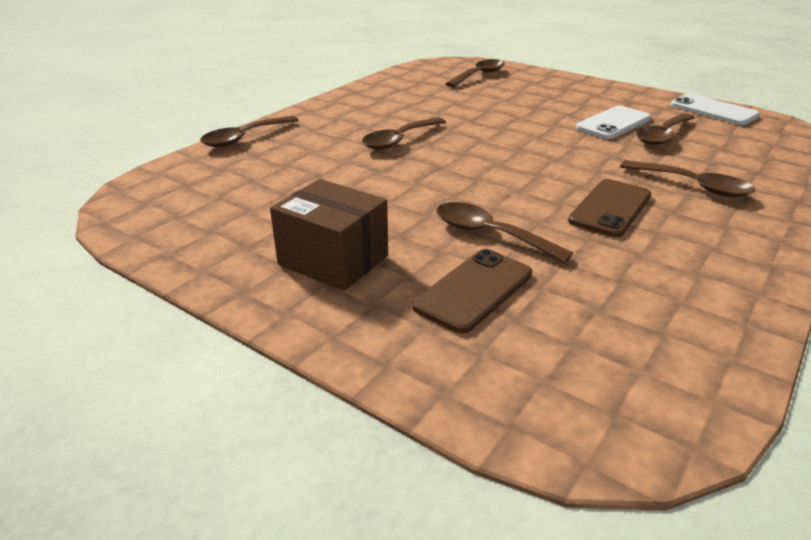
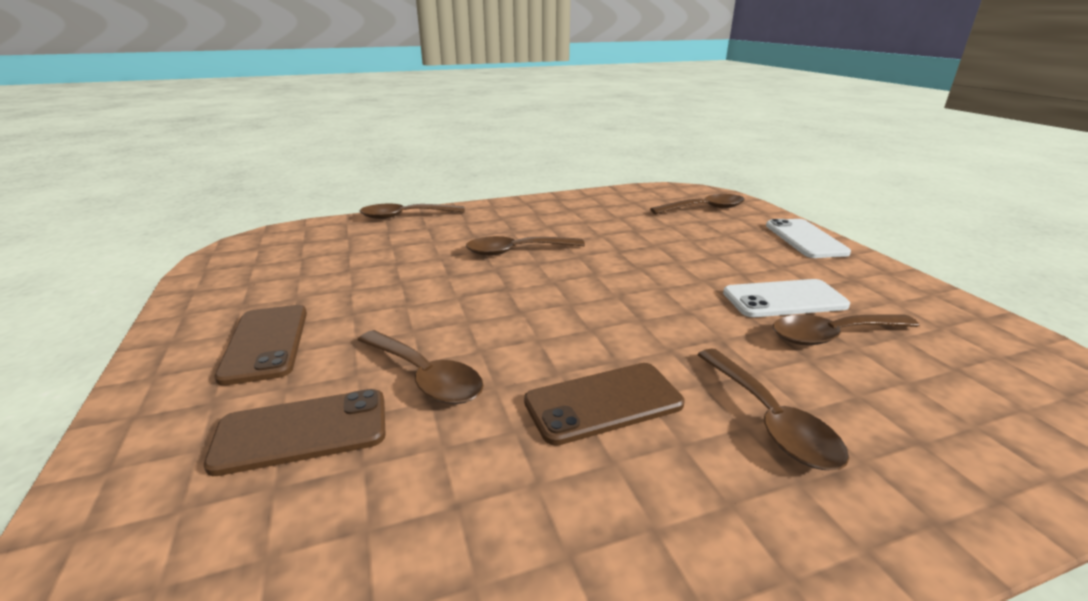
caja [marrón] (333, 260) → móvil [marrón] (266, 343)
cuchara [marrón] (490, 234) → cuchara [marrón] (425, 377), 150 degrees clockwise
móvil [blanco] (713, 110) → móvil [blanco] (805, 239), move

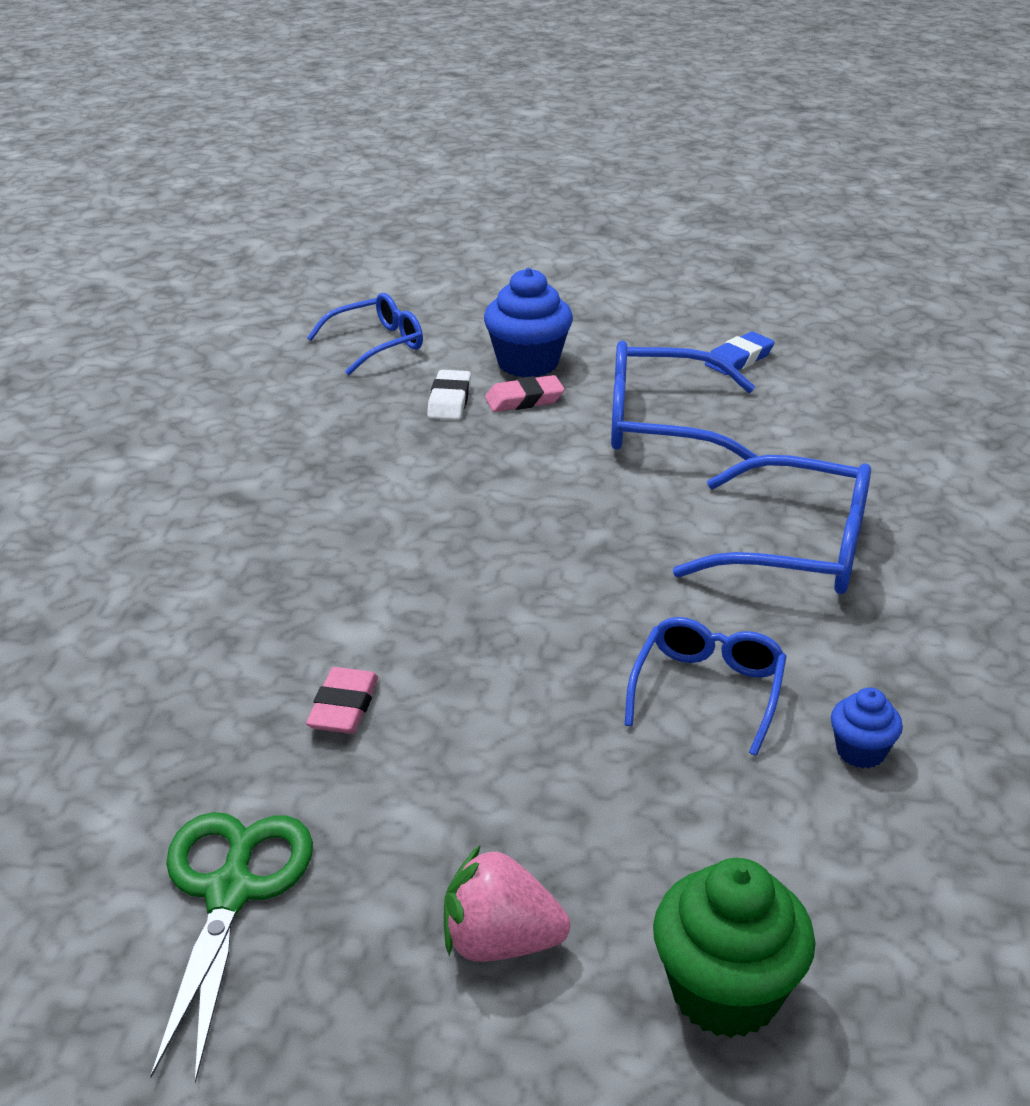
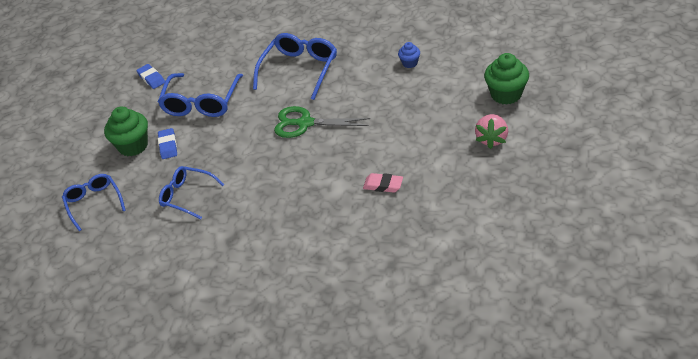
tijeras [verde] (231, 891) → tijeras [verde] (304, 123), move
goma de borrar [blanco] (449, 401) → -
magdalena [azul] (528, 363) → magdalena [verde] (133, 146)
goma de borrar [rosa] (524, 400) → goma de borrar [azul] (168, 146)
gafas [azul] (708, 690) → gafas [azul] (187, 196), move

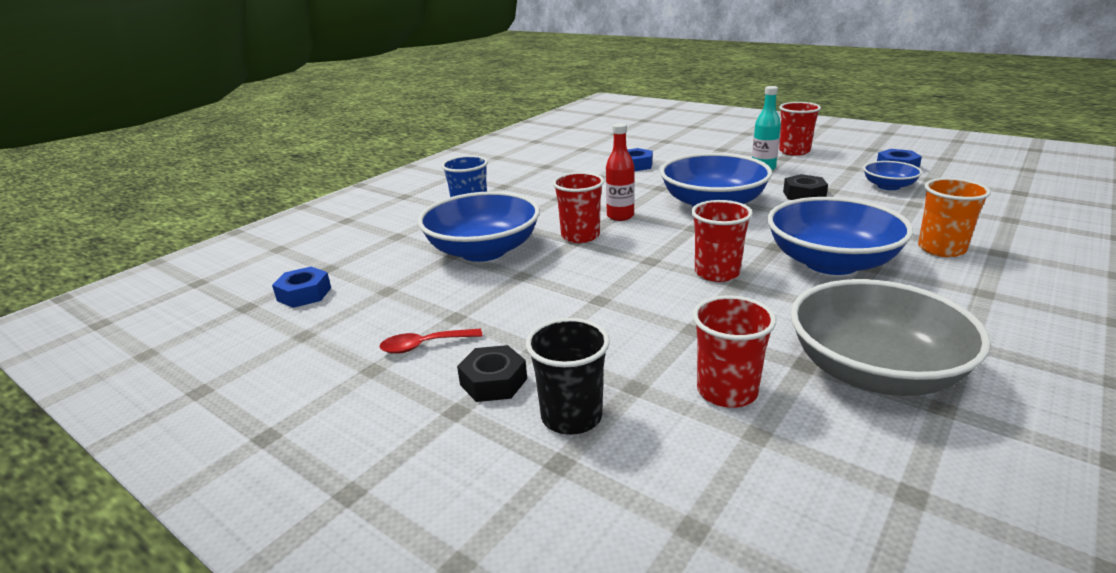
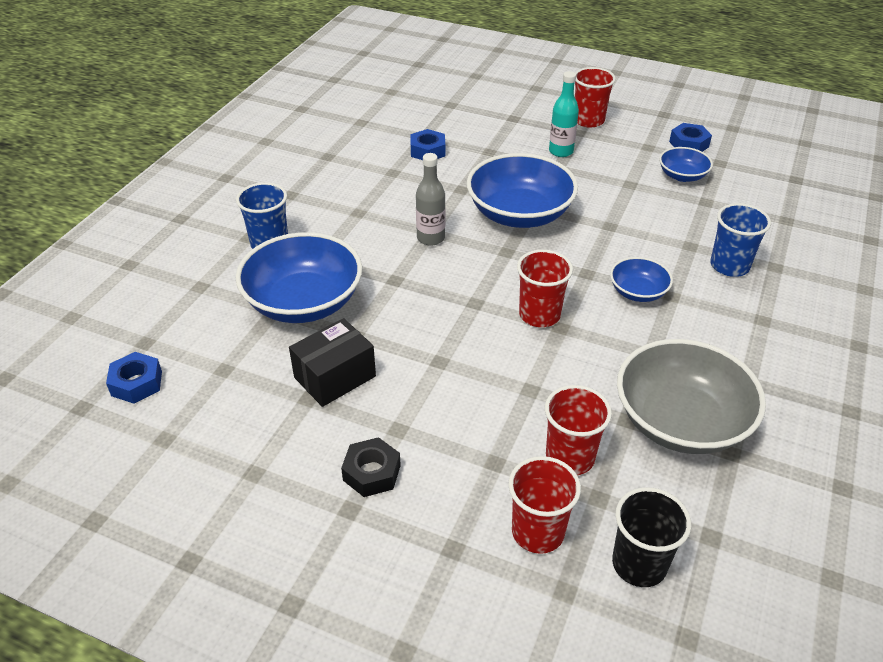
cuchara [rojo] (424, 345) → -
vaso [negro] (571, 417) → vaso [negro] (639, 564), move
vaso [rojo] (580, 236) → vaso [rojo] (538, 532), move
botella [rojo] (620, 216) → botella [gris] (430, 238)
cuenco [azul] (831, 262) → cuenco [azul] (638, 292), x0.51
tuerca [negro] (804, 195) → -
vaso [naranja] (941, 249) → vaso [azul] (729, 266)
- → caja [negro] (335, 377)

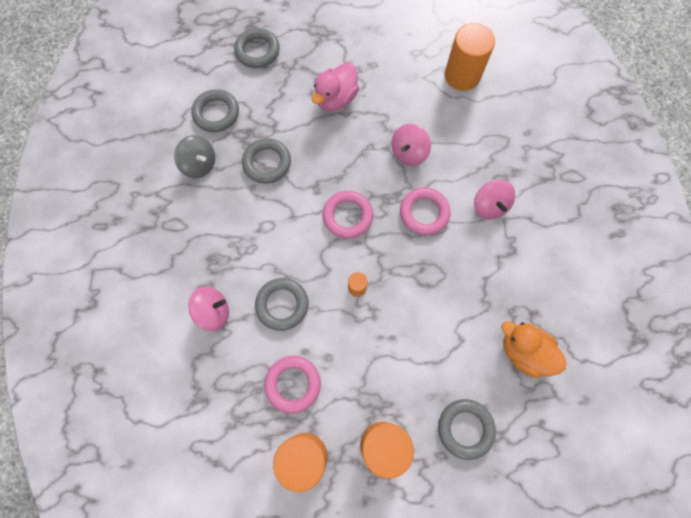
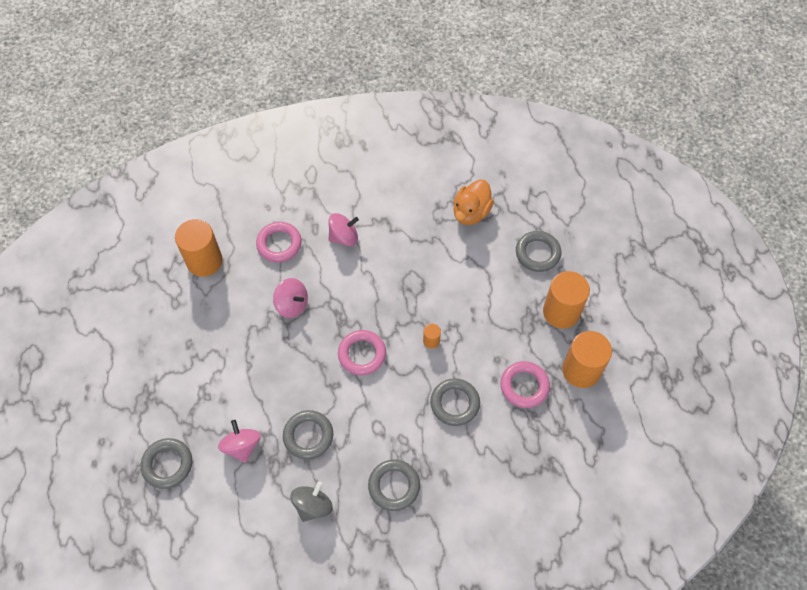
peonza [rosa] (213, 312) → peonza [rosa] (242, 446), move
anillo [gris] (216, 113) → anillo [gris] (394, 486), move
pato [rosa] (336, 99) → -
anillo [rosa] (424, 213) → anillo [rosa] (279, 244), move

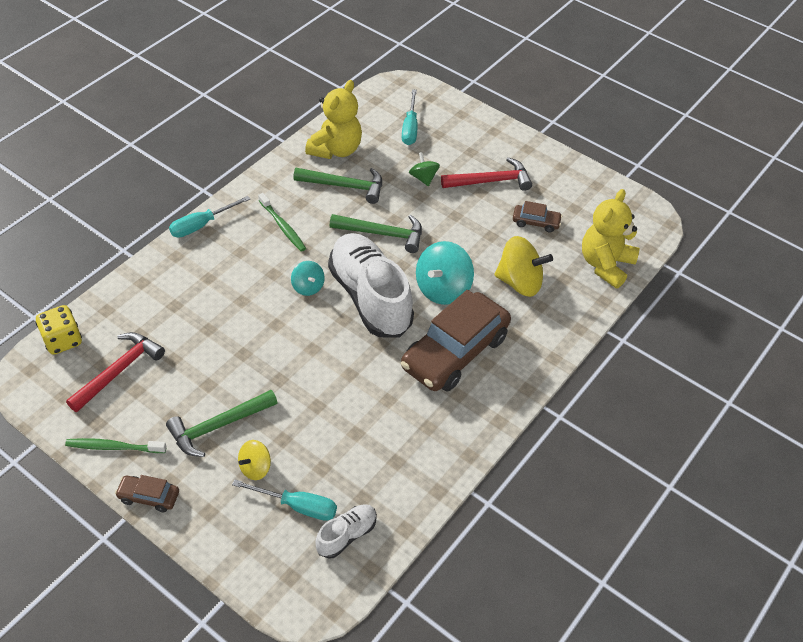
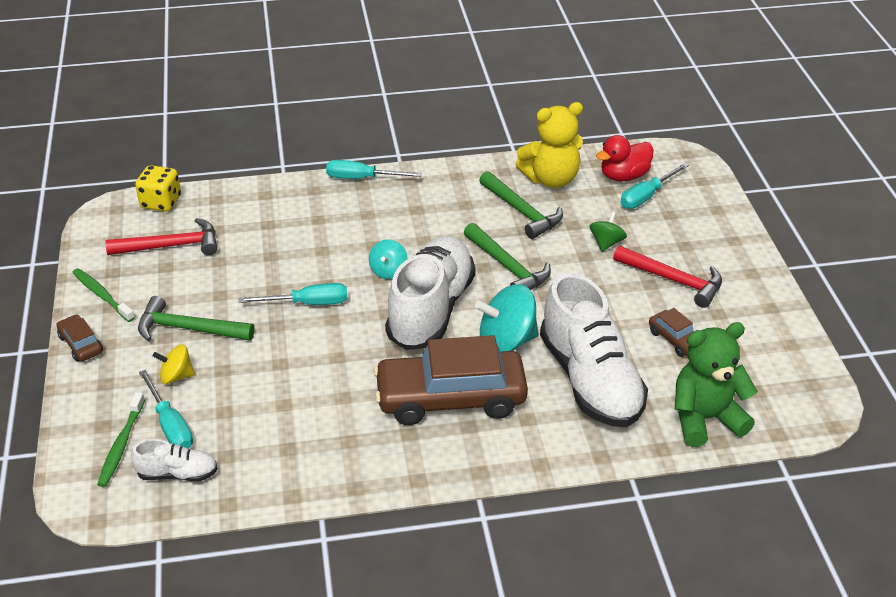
cepillo de dientes [verde] (282, 226) → cepillo de dientes [verde] (121, 445), move
peonza [amarillo] (519, 282) → zapato [blanco] (590, 380)
osito [amarillo] (605, 265) → osito [verde] (705, 419)
- → destornillador [turquesa] (308, 303)
- → pato [rojo] (624, 176)

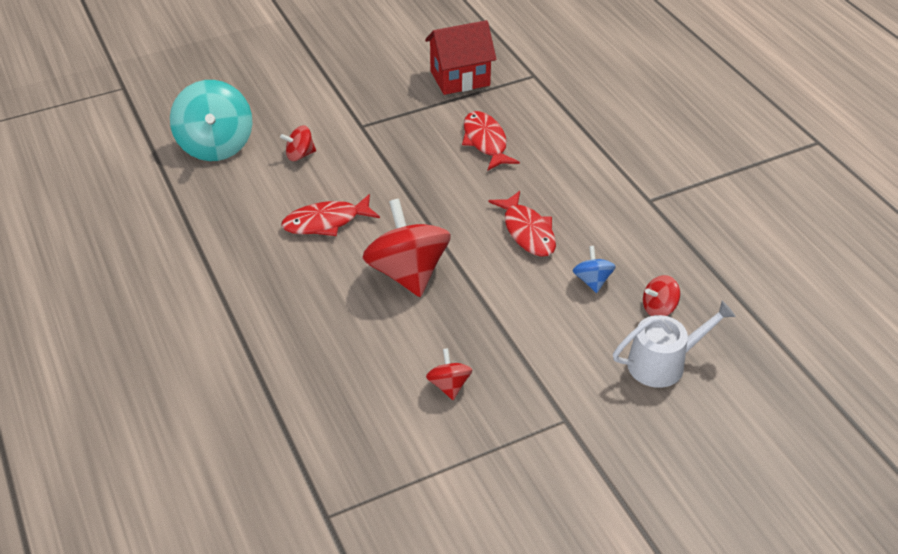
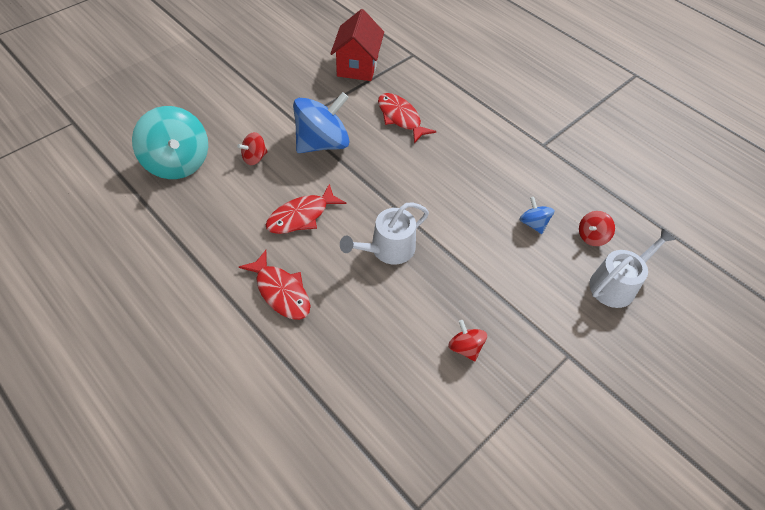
peonza [rojo] (407, 273) → regadera [blanco] (388, 249)
casa [rojo] (460, 78) → casa [rojo] (357, 66), 45 degrees counterclockwise
pez [rojo] (527, 232) → pez [rojo] (281, 292), move
- → peonza [azul] (322, 143)

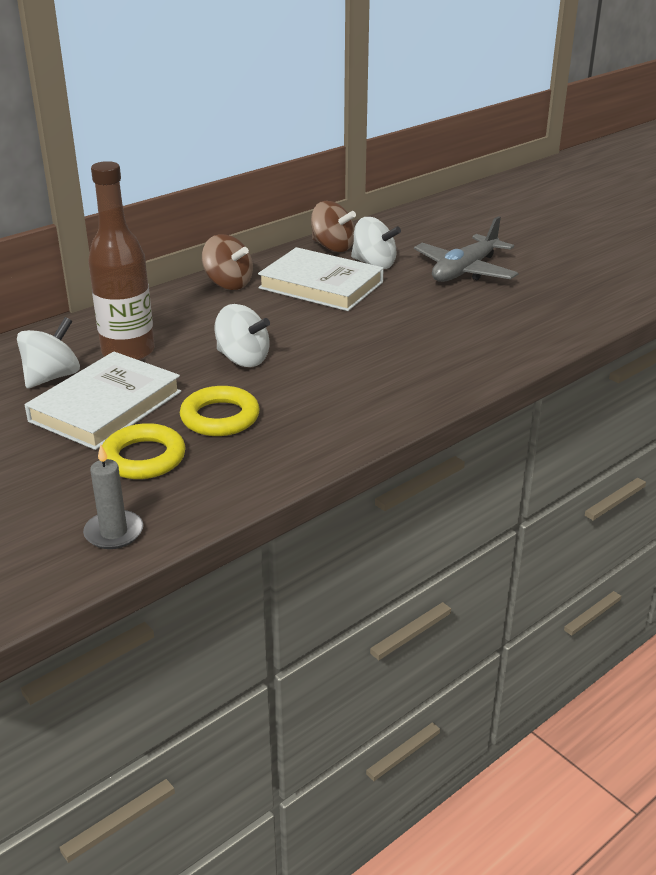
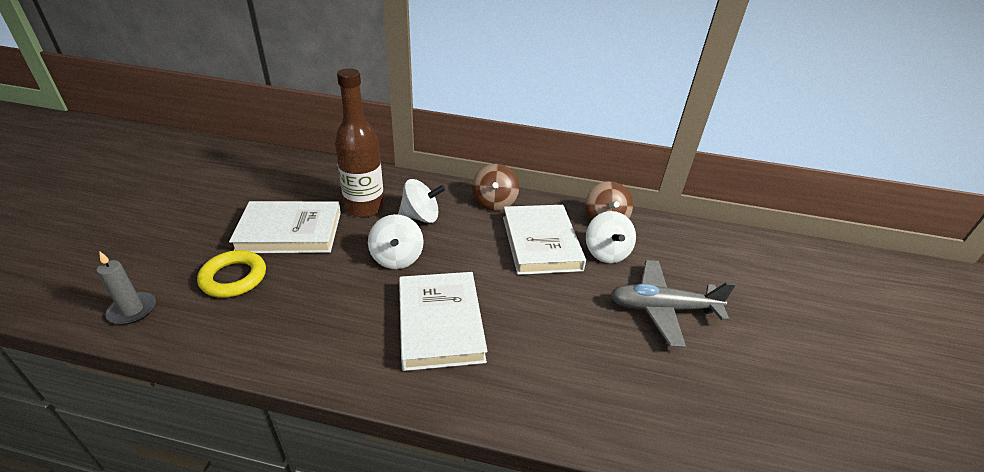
peonza [blanco] (52, 377) → peonza [blanco] (421, 217), move
anillo [amarillo] (220, 417) → -
- → libro [blanco] (440, 323)

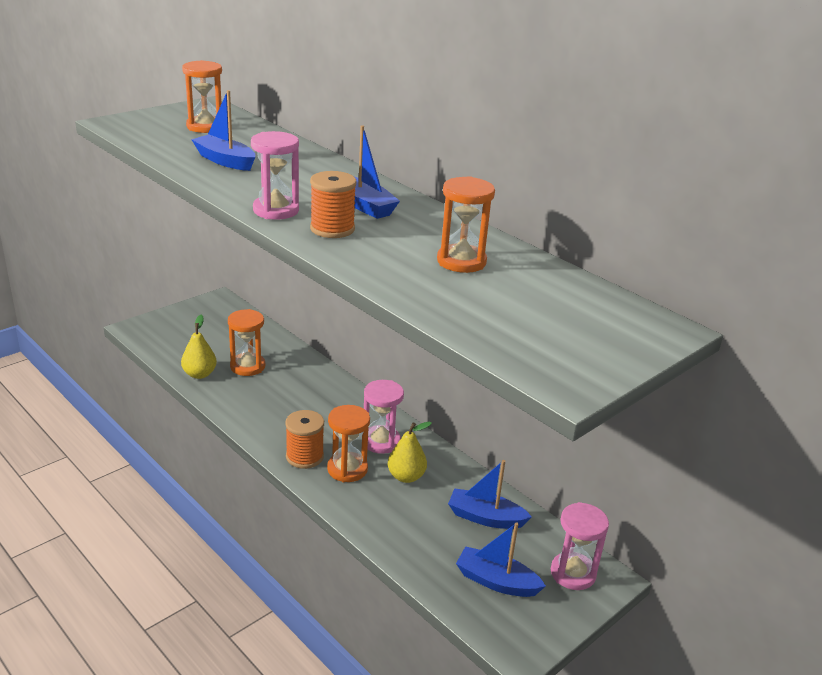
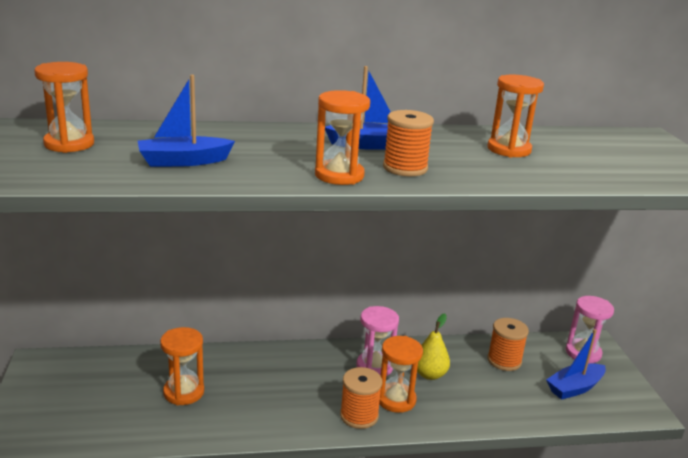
pera [amarillo] (199, 374) → -
reloj de arena [rosa] (276, 210) → reloj de arena [naranja] (339, 175)
barco [azul] (485, 517) → carrete [naranja] (504, 361)

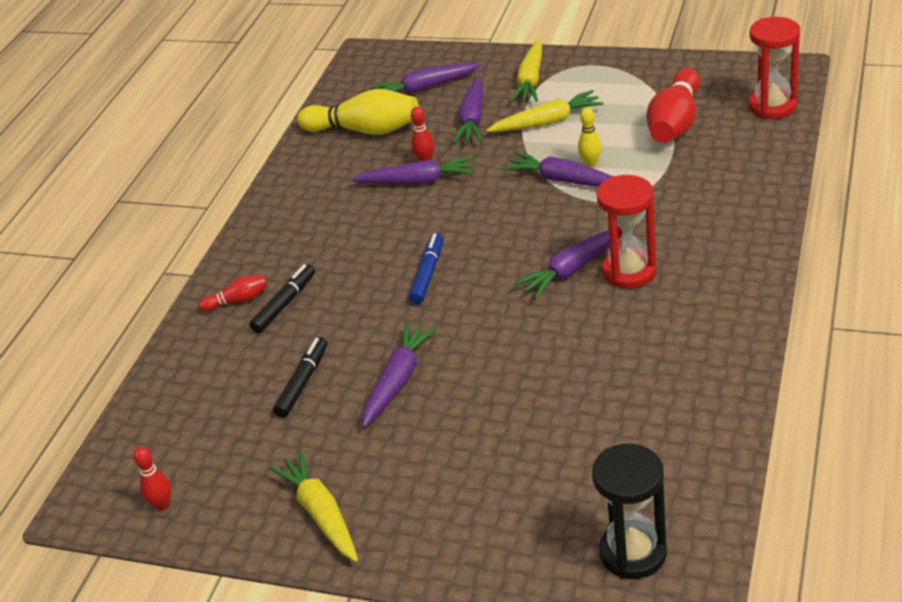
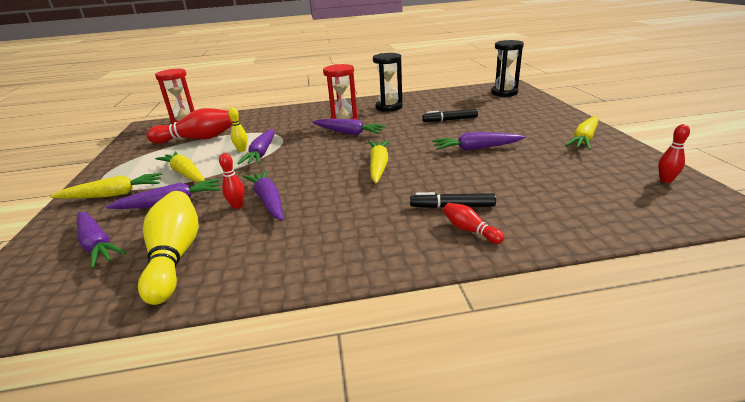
rotulador [negro] (303, 382) → rotulador [negro] (450, 120), move
rotulador [azul] (428, 274) → zanahoria [amarillo] (378, 166)
- → reloj de arena [negro] (389, 107)

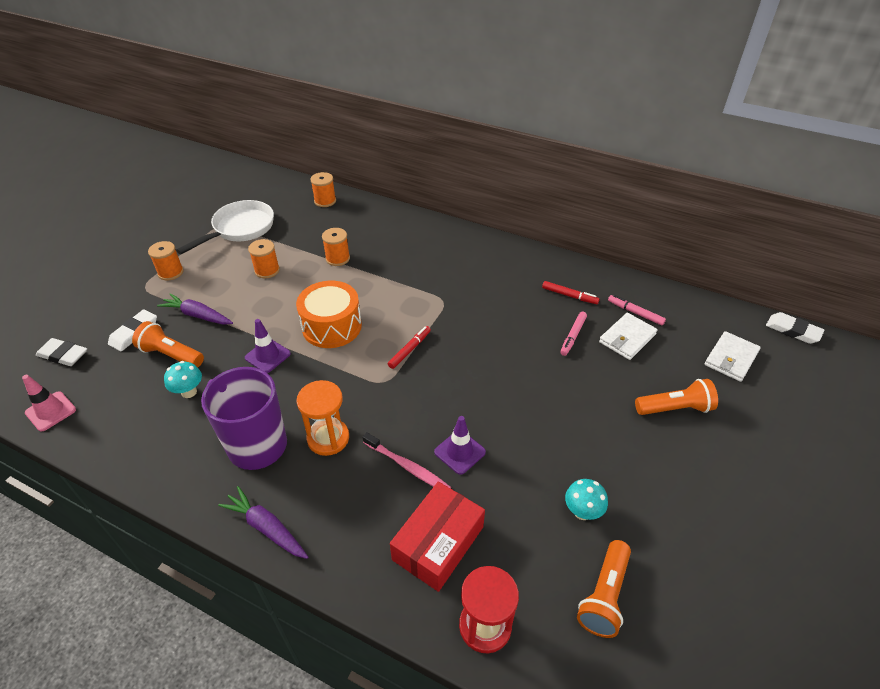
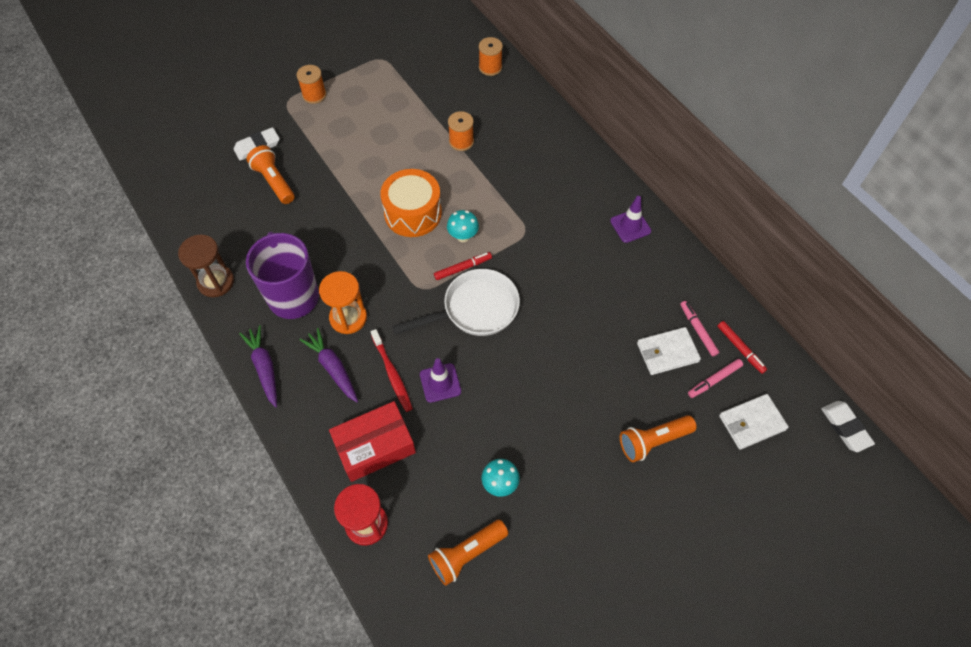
cono de tráfico [rosa] (51, 411) → -
goma de borrar [blanco] (63, 355) → -
zanahoria [morado] (198, 315) → zanahoria [morado] (333, 368), move
seta [turquesa] (189, 392) → seta [turquesa] (463, 236), move
sartén [blanco] (240, 229) → sartén [blanco] (475, 309), move
cono de tráfico [morado] (267, 356) → cono de tráfico [morado] (630, 226), move
carrete [naranja] (267, 270) → -
cepillo de dientes [rosa] (408, 467) → cepillo de dientes [rojo] (392, 374)
rotulador [rojo] (569, 296) → rotulador [rojo] (740, 349), move
rotulador [rosa] (573, 336) → rotulador [rosa] (714, 380), move
lámpara de mano [naranja] (674, 408) → lámpara de mano [naranja] (653, 441), 135 degrees clockwise
- → reloj de arena [marrón] (216, 282)

